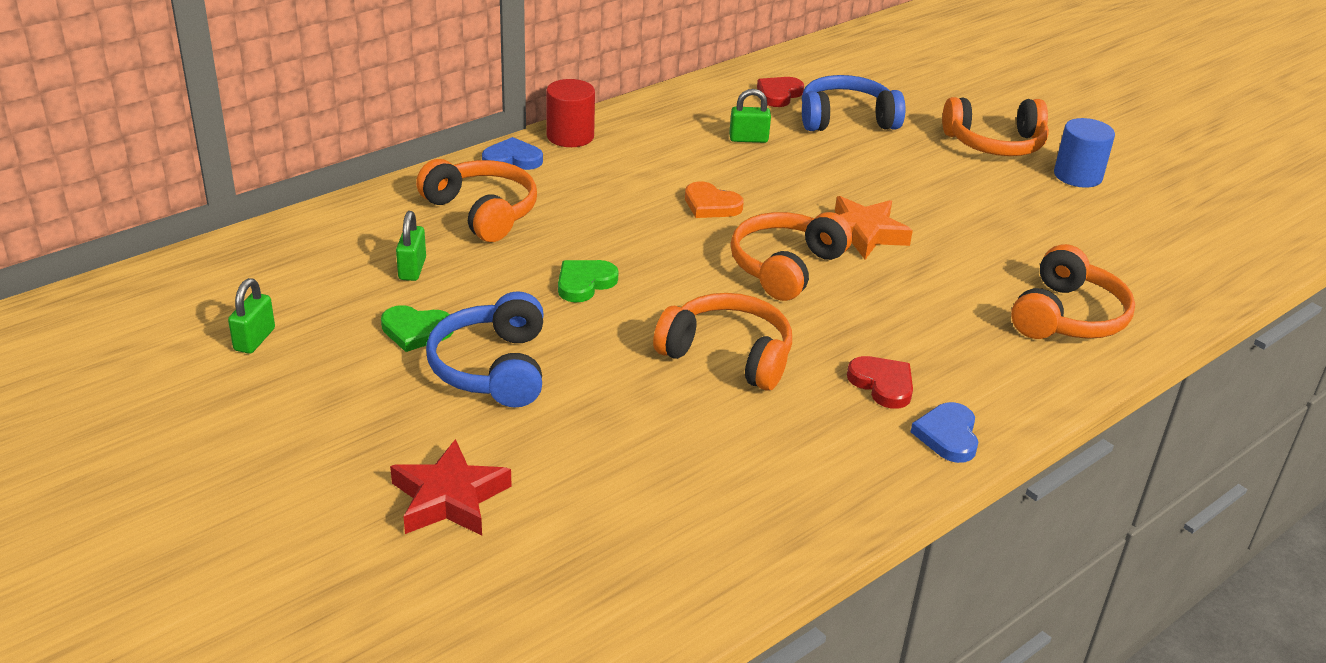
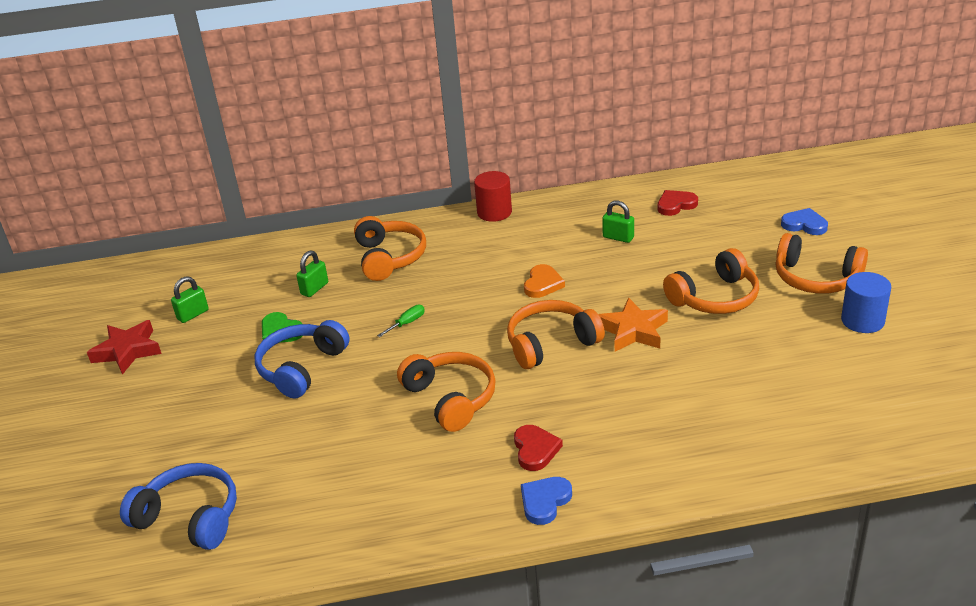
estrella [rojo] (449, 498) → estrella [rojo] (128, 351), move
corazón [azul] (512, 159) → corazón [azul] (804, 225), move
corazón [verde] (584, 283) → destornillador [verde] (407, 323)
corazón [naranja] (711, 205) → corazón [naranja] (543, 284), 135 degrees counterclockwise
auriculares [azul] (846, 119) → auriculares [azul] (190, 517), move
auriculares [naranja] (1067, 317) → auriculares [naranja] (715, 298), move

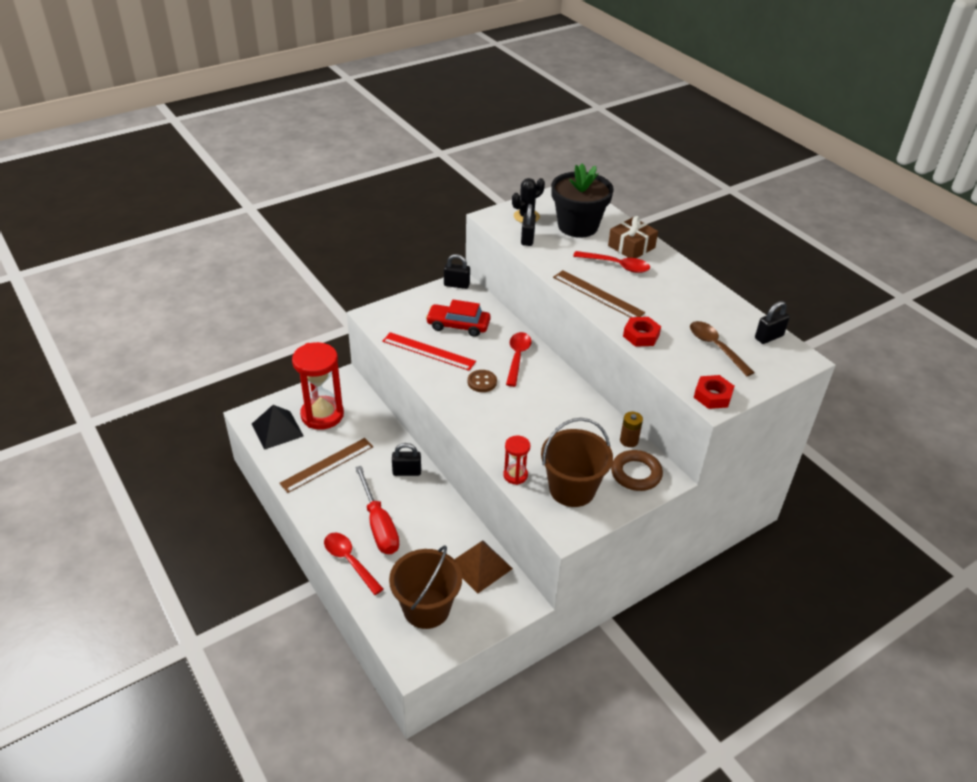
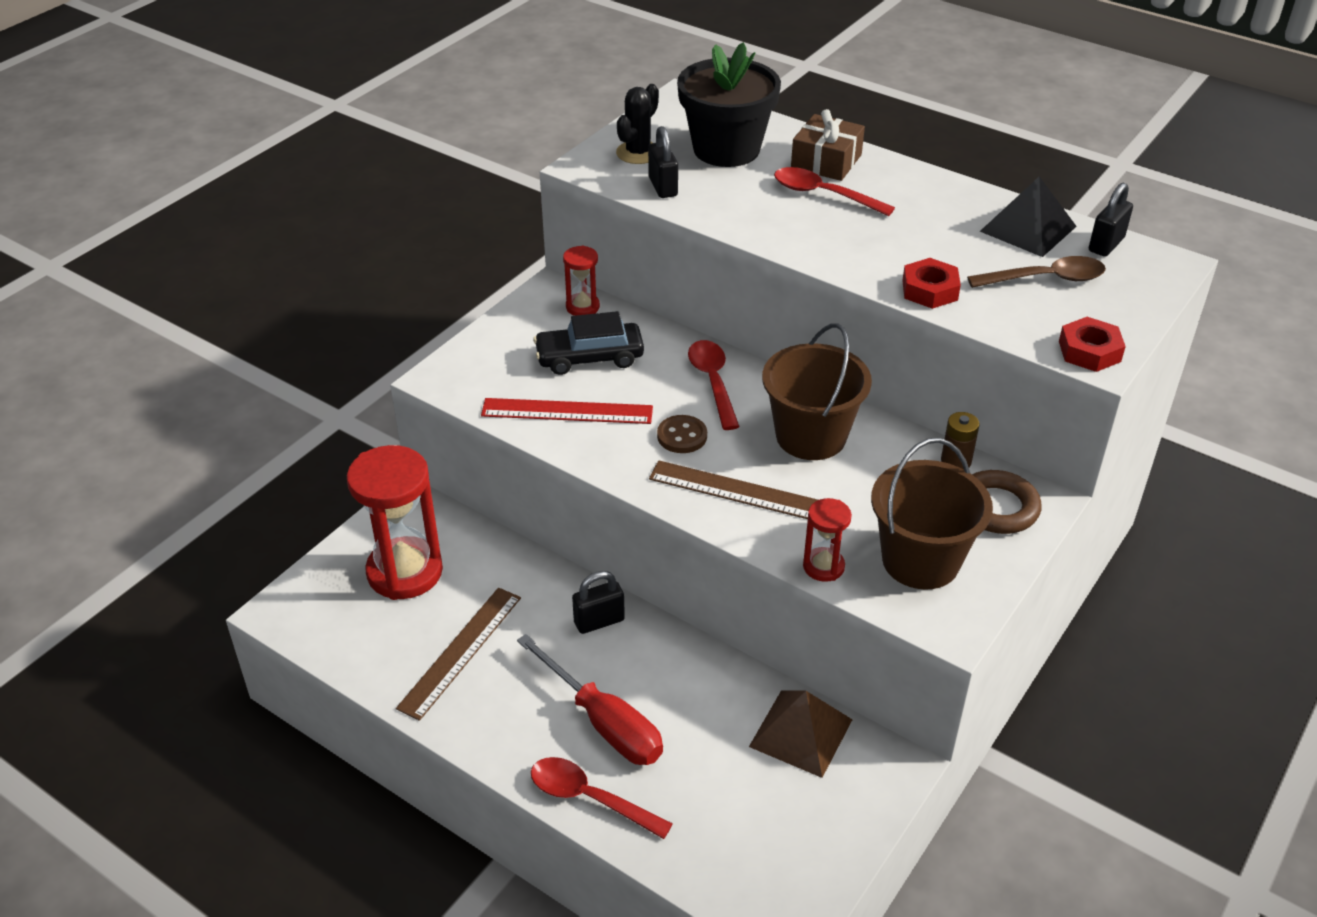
pirámide [negro] (277, 430) → pirámide [negro] (1028, 229), move
balde [marrón] (426, 608) → balde [marrón] (811, 436), move
coche [rojo] (458, 325) → coche [negro] (589, 357)
candado [negro] (456, 285) → -
regla [marrón] (598, 295) → regla [marrón] (738, 491), move
cuchara [rojo] (616, 265) → cuchara [rojo] (823, 195), 150 degrees counterclockwise
cuchara [marrón] (715, 347) → cuchara [marrón] (1045, 279), 135 degrees clockwise
- → reloj de arena [rojo] (582, 307)

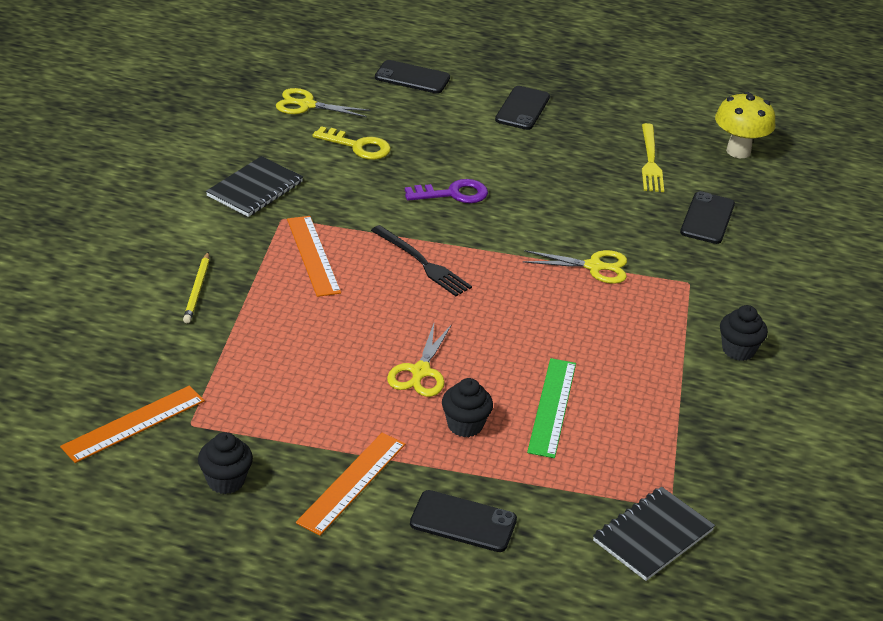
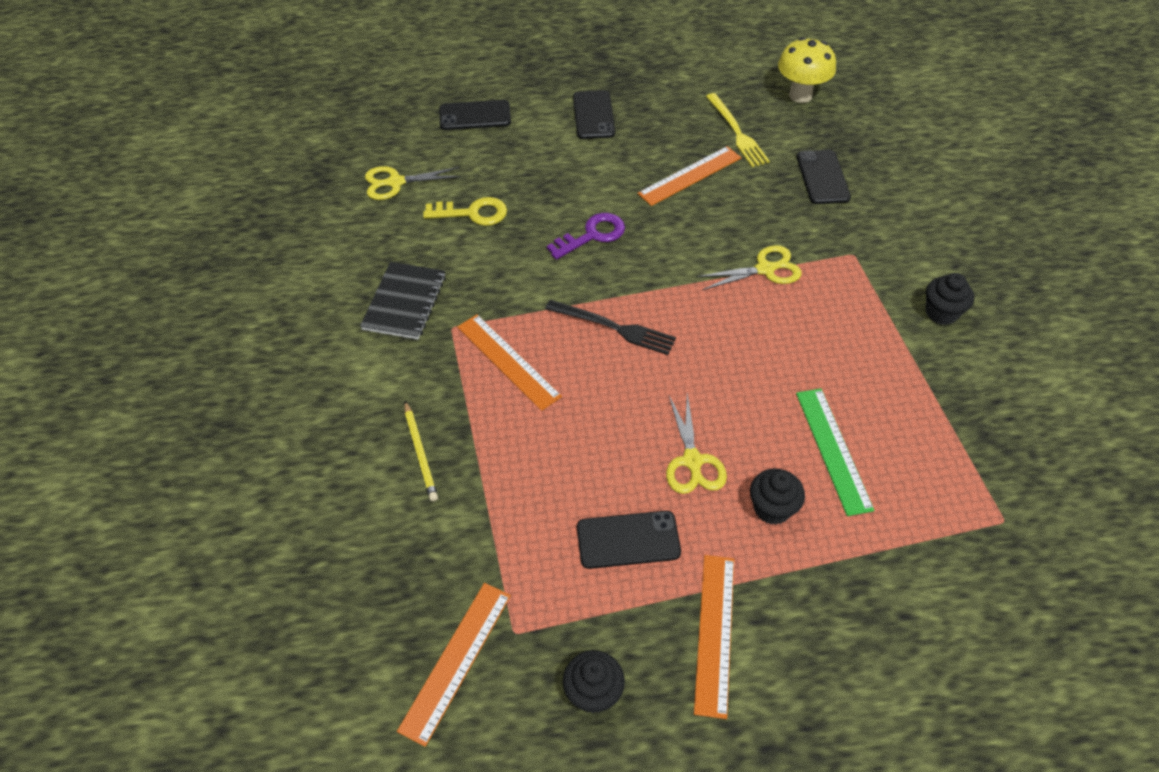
móvil [negro] (463, 522) → móvil [negro] (628, 540), move
cuaderno [negro] (652, 536) → -
- → regla [naranja] (690, 175)

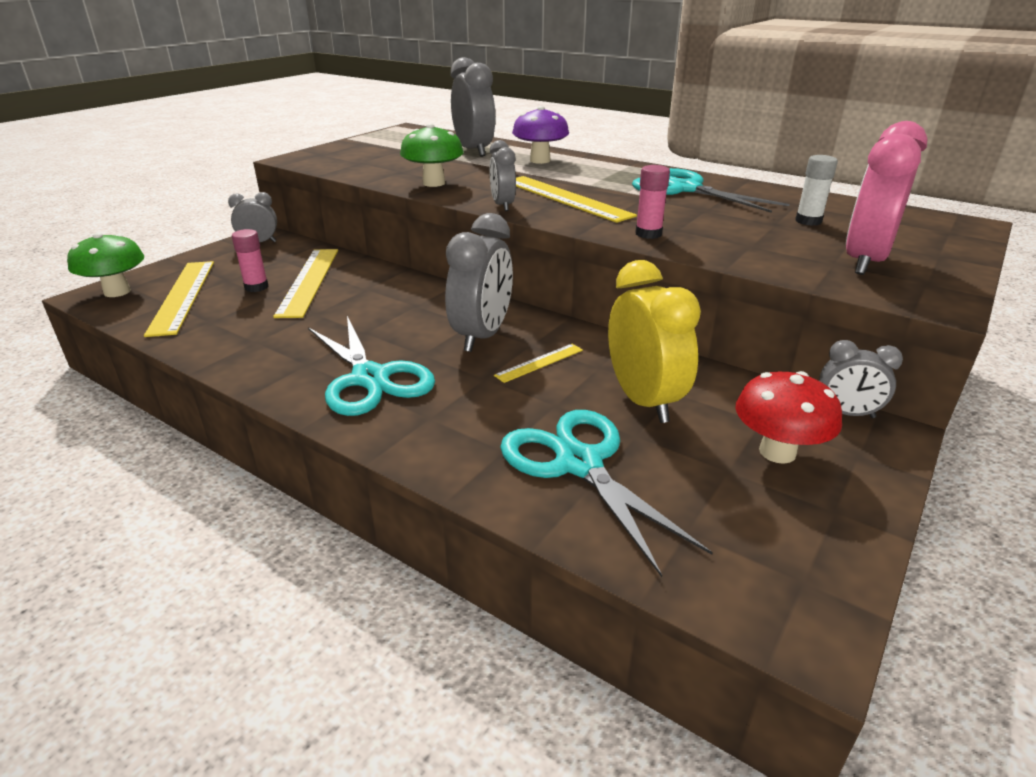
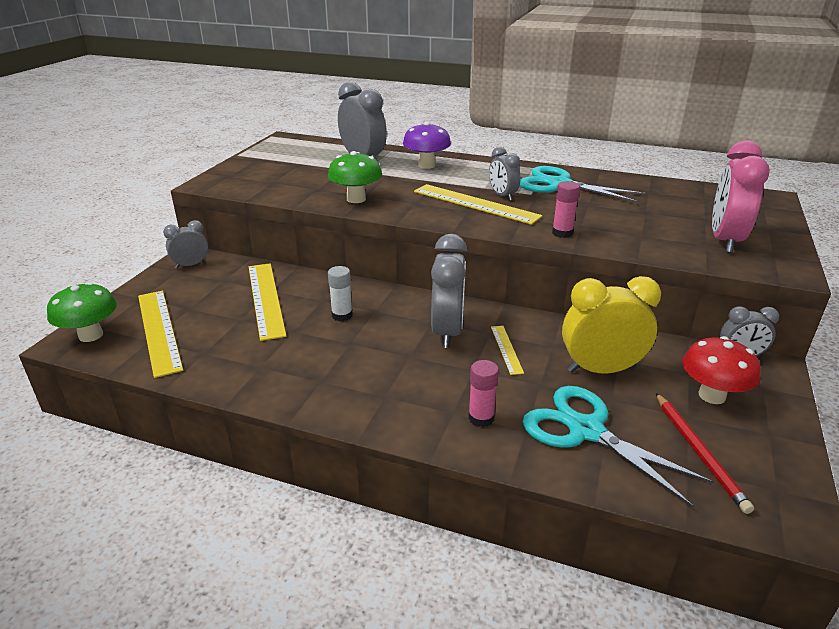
barra de pegamento [rosa] (256, 287) → barra de pegamento [rosa] (481, 418), move
tijeras [turquesa] (370, 378) → -
despertador [gris] (502, 205) → despertador [gris] (502, 196), move
regla [amarillo] (539, 362) → regla [amarillo] (506, 349), 45 degrees counterclockwise
despertador [amarillo] (643, 401) → despertador [amarillo] (601, 369), 60 degrees counterclockwise
barra de pegamento [blanco] (808, 221) → barra de pegamento [blanco] (342, 315), move
- → lápiz [rojo] (699, 452)

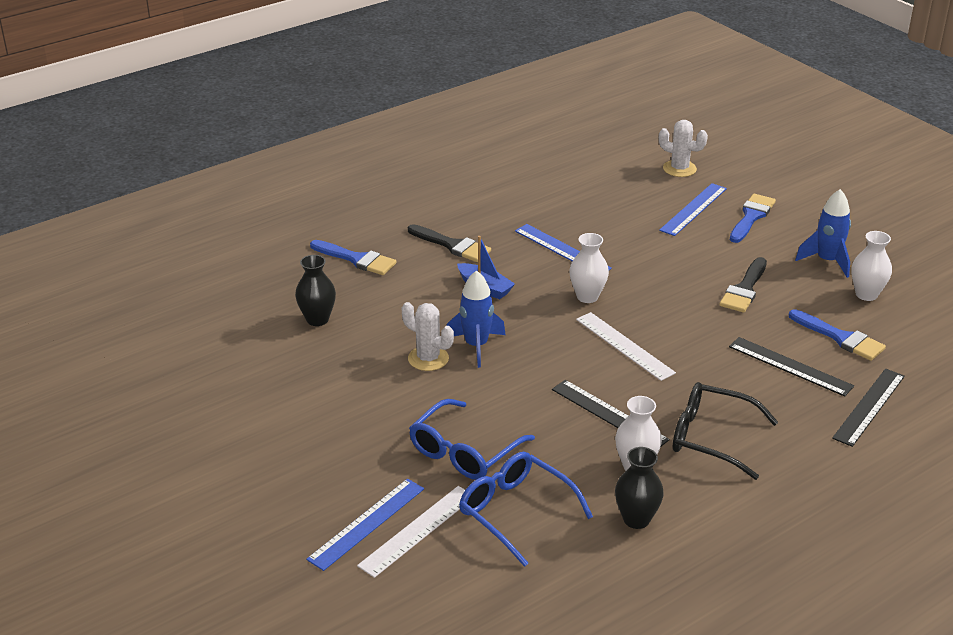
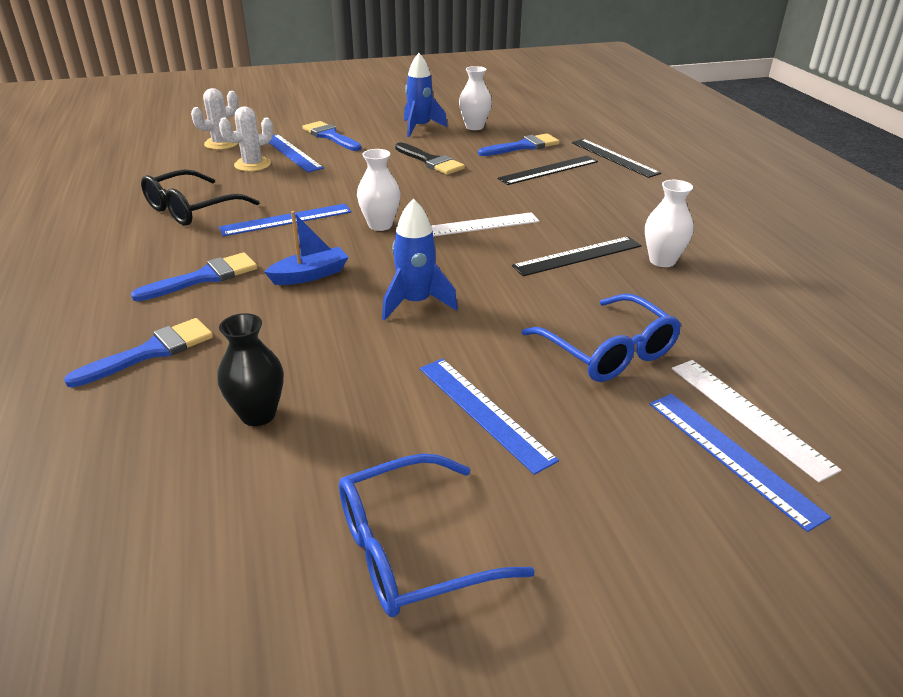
cactus [blanco] (428, 358) → cactus [blanco] (252, 165), move
pincel [negro] (452, 245) → pincel [azul] (204, 277)
gafas [azul] (515, 512) → gafas [azul] (411, 550), move
florero [negro] (636, 519) → -
gafas [negro] (711, 437) → gafas [negro] (191, 209), move
- → regla [azul] (483, 412)

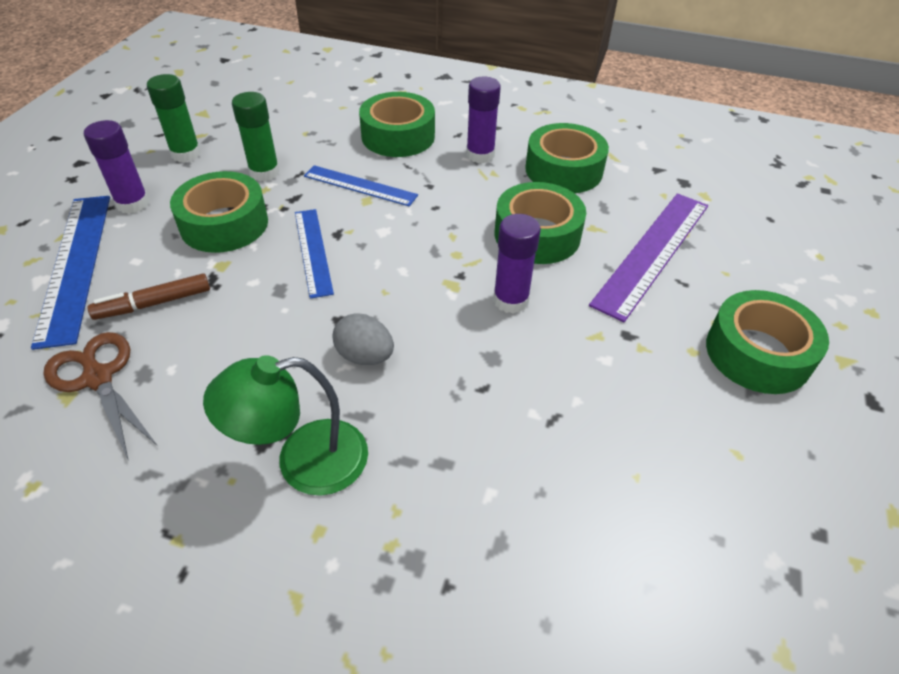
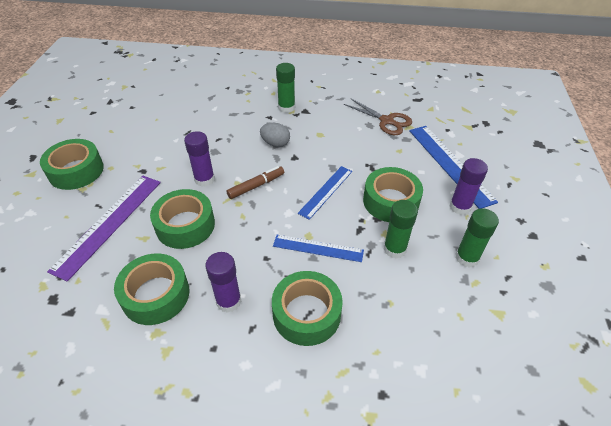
rotulador [marrón] (153, 303) → rotulador [marrón] (256, 186), move
lámpara [verde] (303, 461) → barra de pegamento [verde] (286, 108)
regla [azul] (313, 251) → regla [azul] (326, 191), 60 degrees clockwise

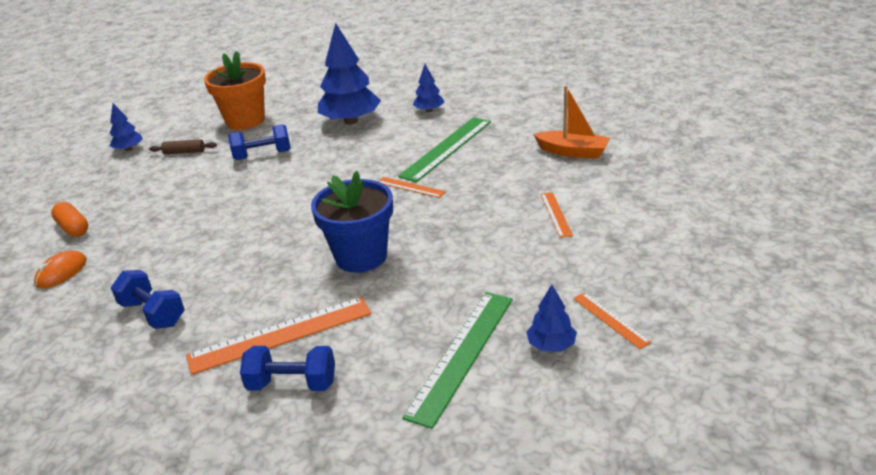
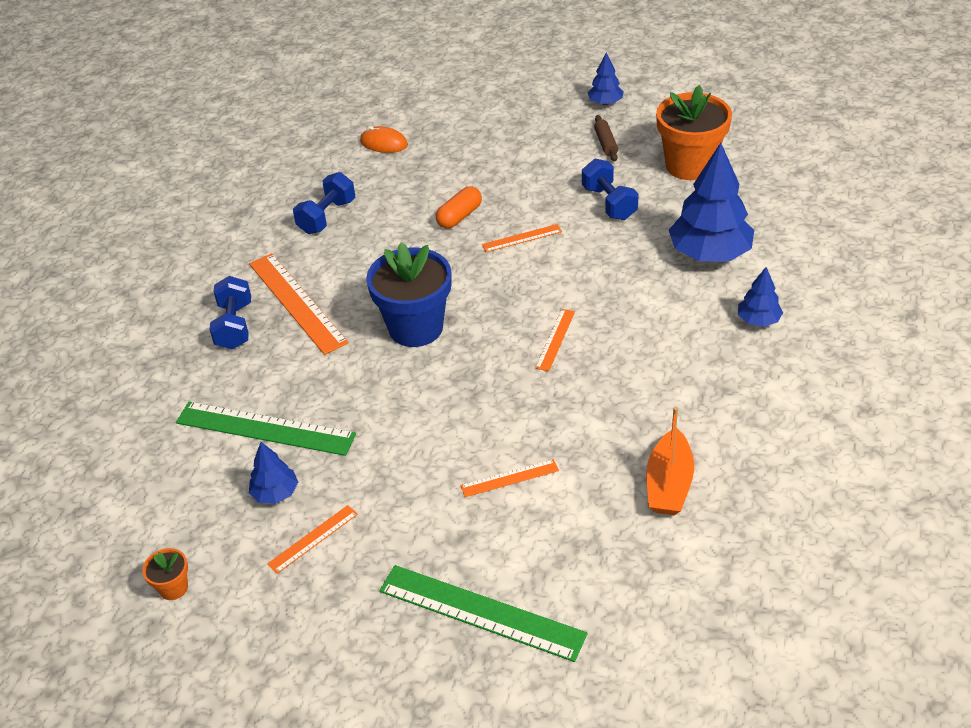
cápsula [naranja] (73, 228) → cápsula [naranja] (459, 216), move
regla [verde] (446, 148) → regla [verde] (481, 612), move
- → maceta [naranja] (173, 588)
- → regla [naranja] (521, 238)

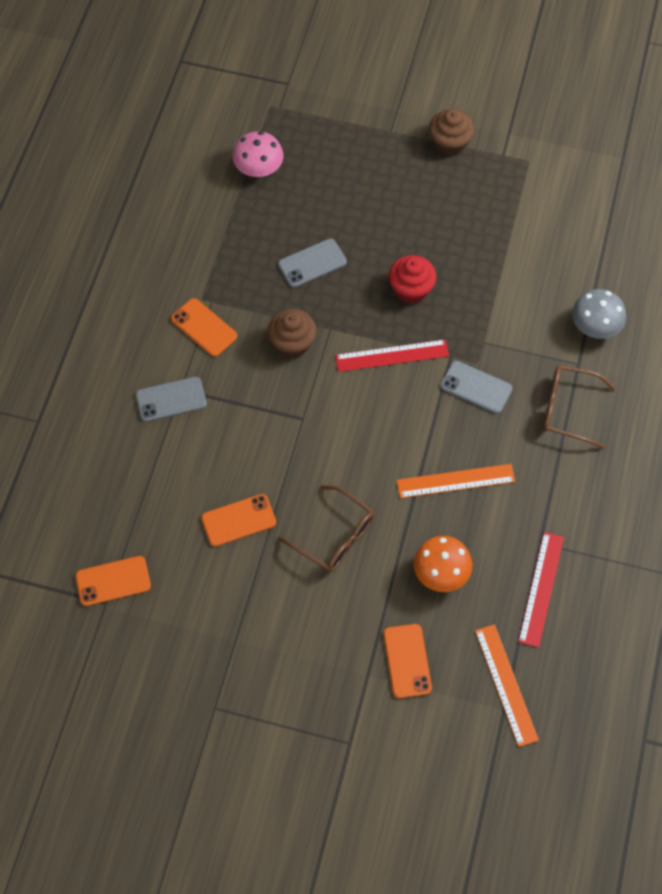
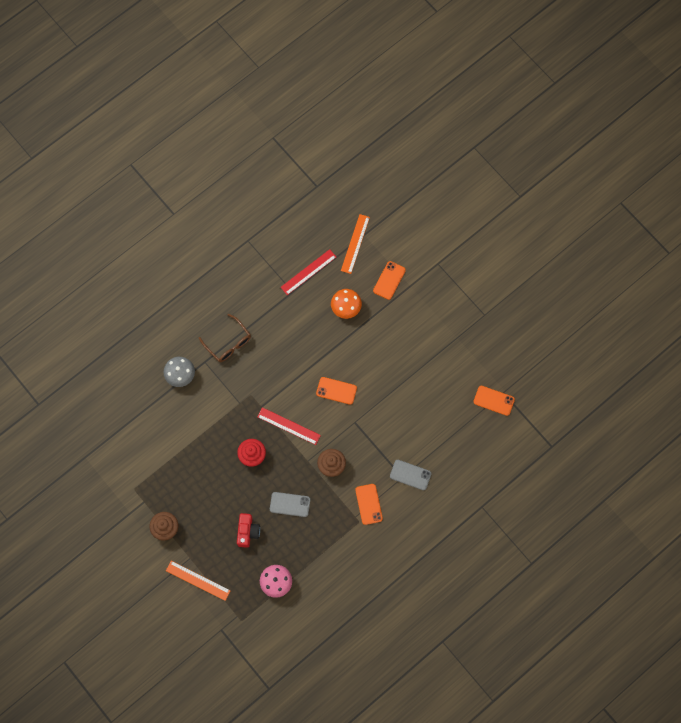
móvil [naranja] (238, 520) → móvil [naranja] (336, 390), move
gafas [marrón] (335, 536) → -
regla [naranja] (455, 481) → regla [naranja] (198, 580), move
móvil [gris] (476, 387) → -
- → cámara [rojo] (247, 532)

